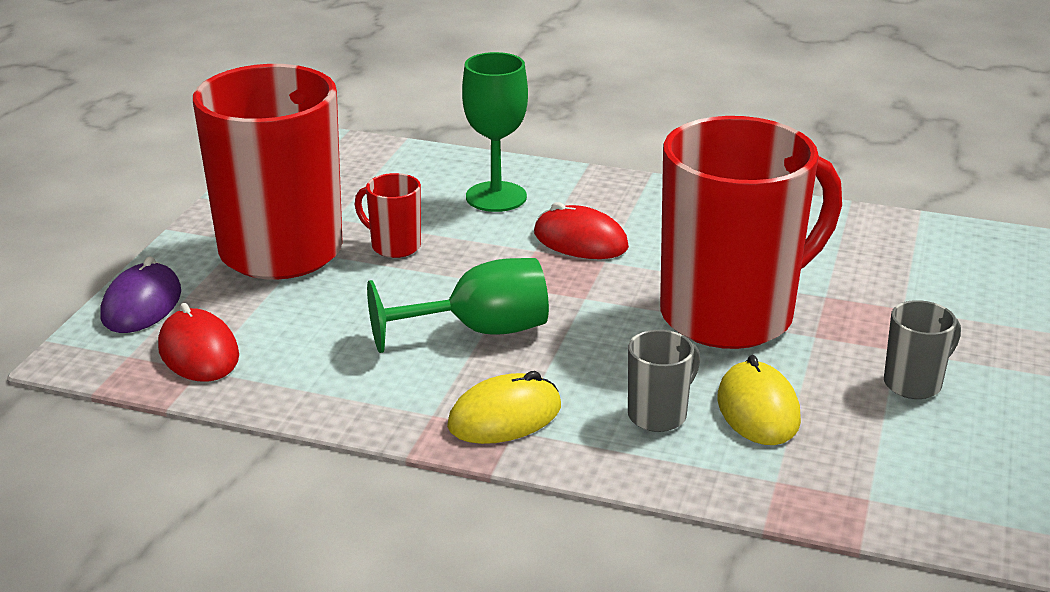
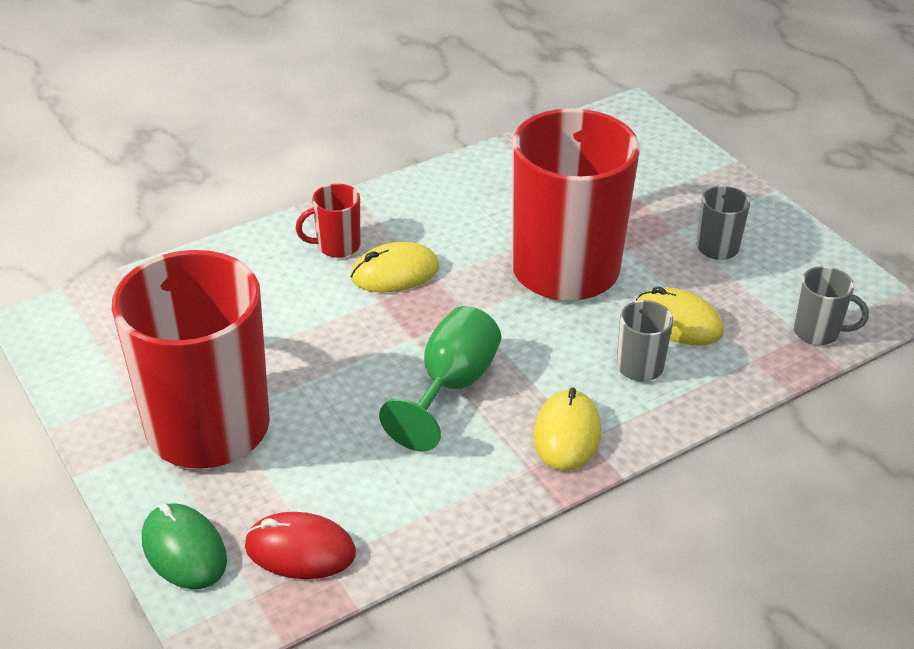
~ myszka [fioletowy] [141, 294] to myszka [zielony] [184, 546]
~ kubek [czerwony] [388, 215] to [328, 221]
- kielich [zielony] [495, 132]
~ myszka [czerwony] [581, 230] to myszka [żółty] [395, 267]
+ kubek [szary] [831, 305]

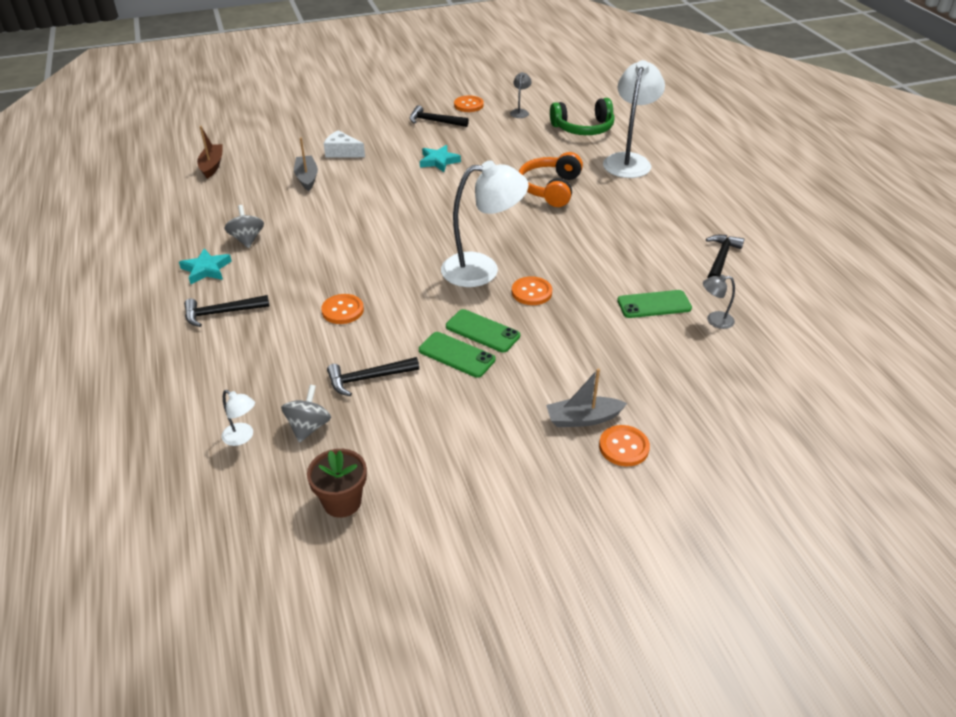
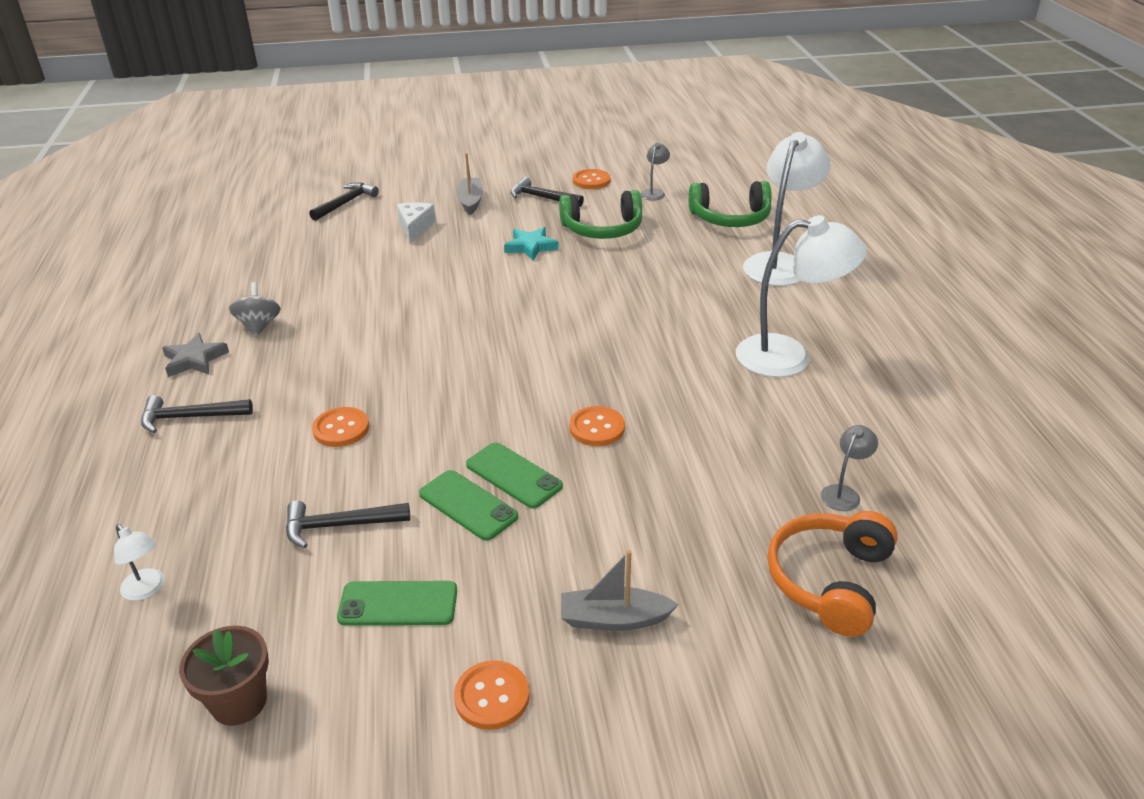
~ gwiazda [turkusowy] [205, 266] to gwiazda [szary] [195, 355]
- łódka [brązowy] [210, 152]
- bączek [szary] [306, 414]
~ łódka [szary] [306, 164] to [470, 184]
~ ser [biały] [344, 143] = [416, 223] 60 degrees clockwise
~ lampka [biały] [485, 223] to [801, 296]
~ słuchawki [pomarańczowy] [551, 179] to [832, 574]
~ guzik [pomarańczowy] [624, 445] to [492, 695]
~ telefon [zielony] [654, 304] to [397, 603]
~ lampka [szary] [719, 302] = [849, 468] 120 degrees clockwise
~ młotek [czarny] [725, 256] to [344, 201]
+ słuchawki [zielony] [600, 214]

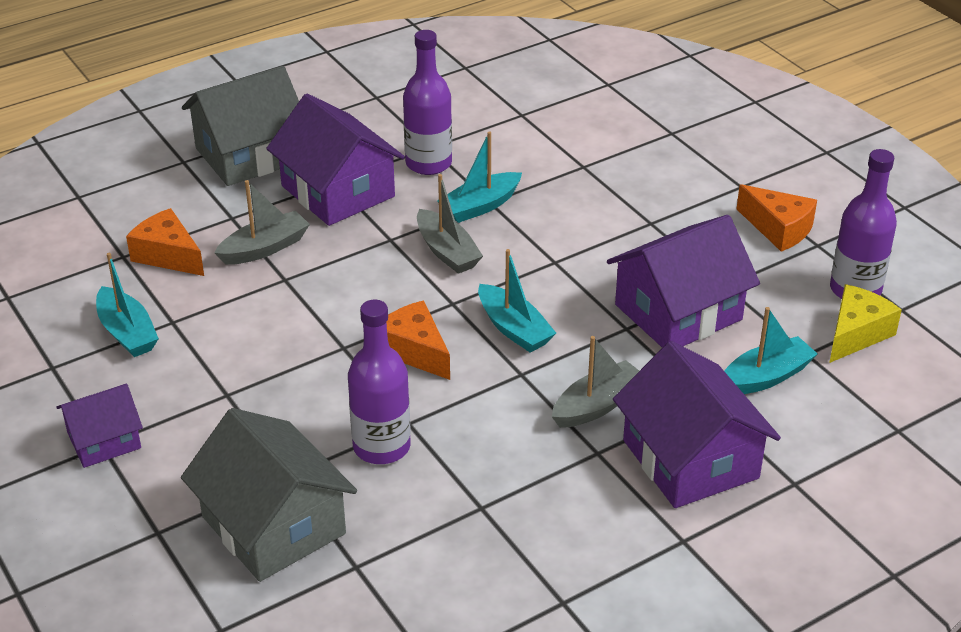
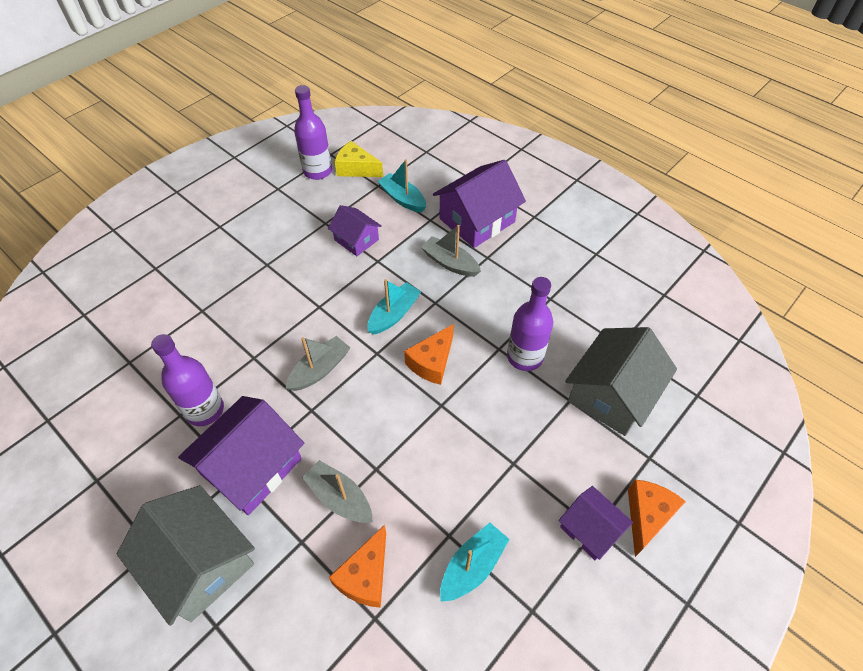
- łódka [turkusowy] [479, 177]
~ domek [fioletowy] [683, 281] = [355, 230] x0.58
~ ser [pomarańczowy] [777, 218] to [657, 518]

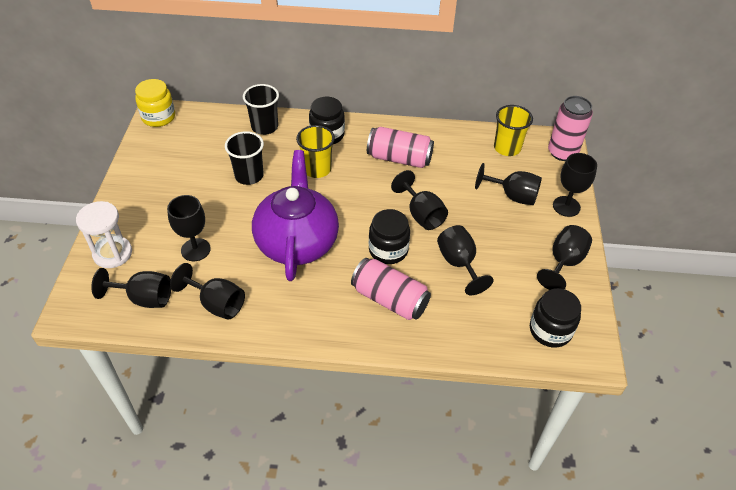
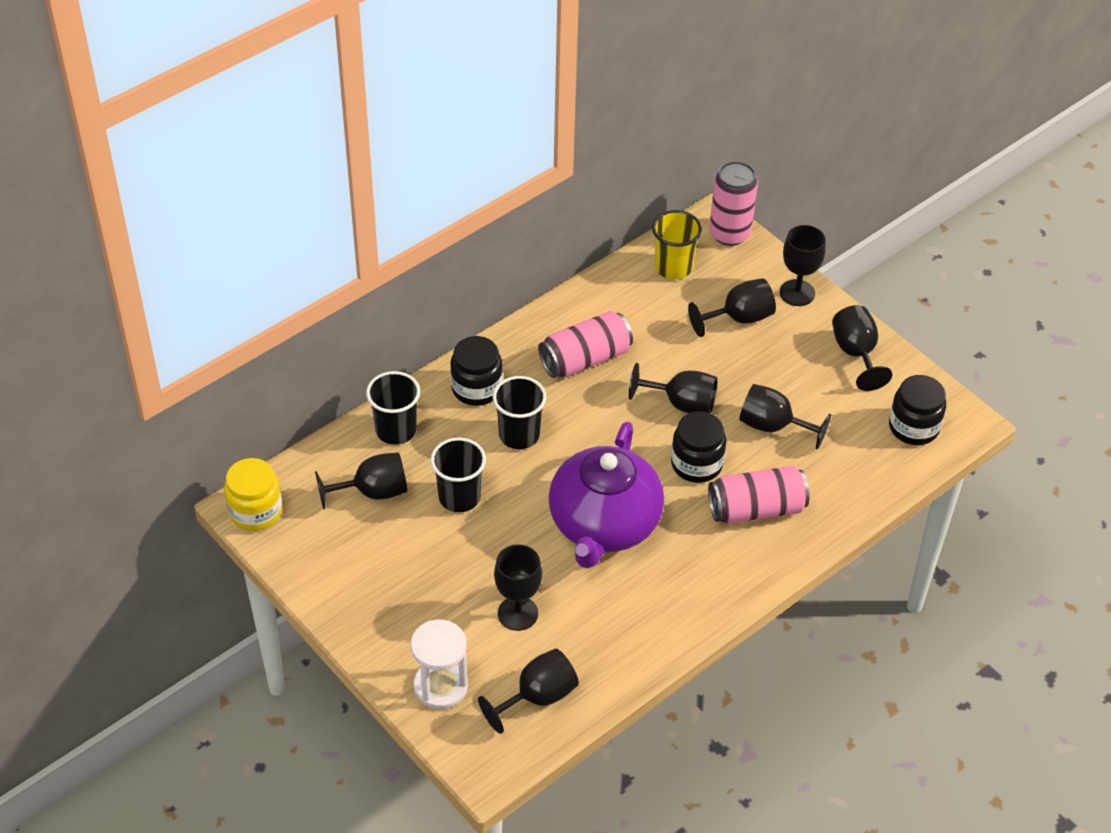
~ kielich [czarny] [207, 291] to [361, 481]
~ imbryk [fioletowy] [295, 215] = [606, 495] 120 degrees counterclockwise
~ szklanka [żółty] [315, 151] to szklanka [czarny] [519, 412]

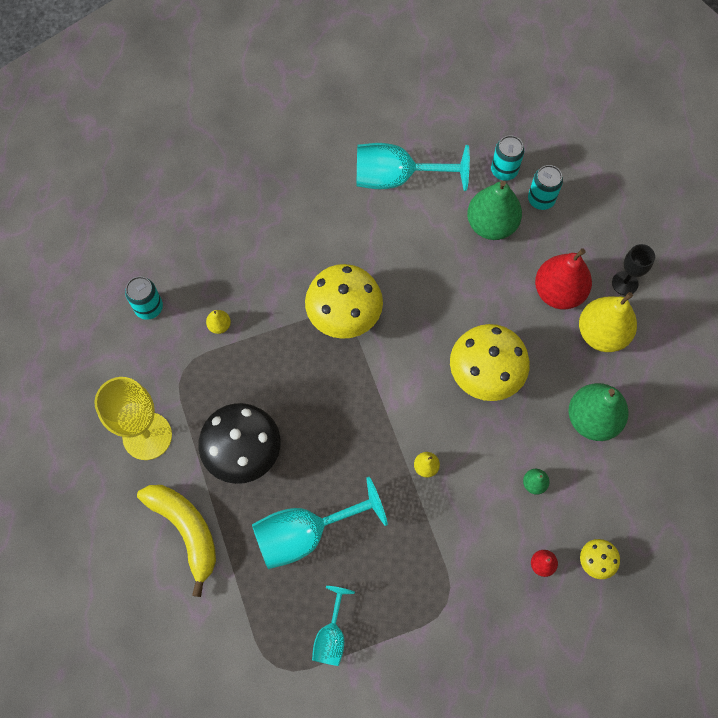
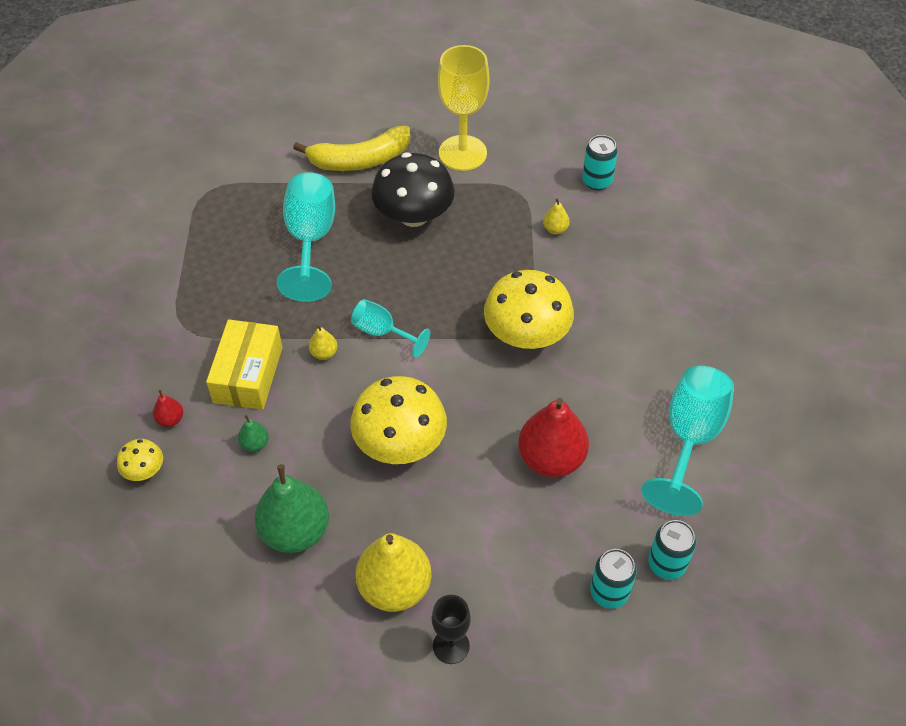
~ kielich [turkusowy] [333, 626] to [390, 328]
- gruszka [zielony] [494, 210]
~ gruszka [czerwony] [563, 279] to [553, 437]
+ pudełko [żółty] [244, 364]

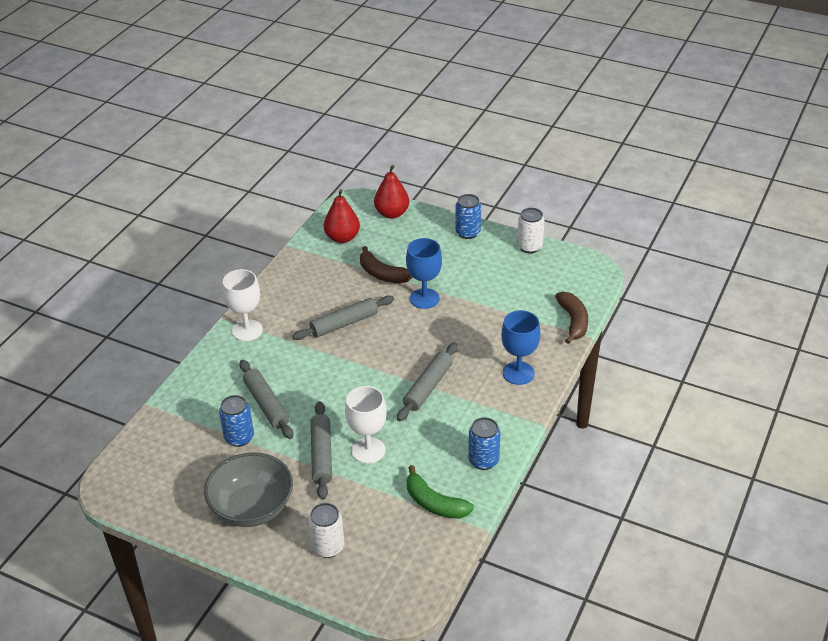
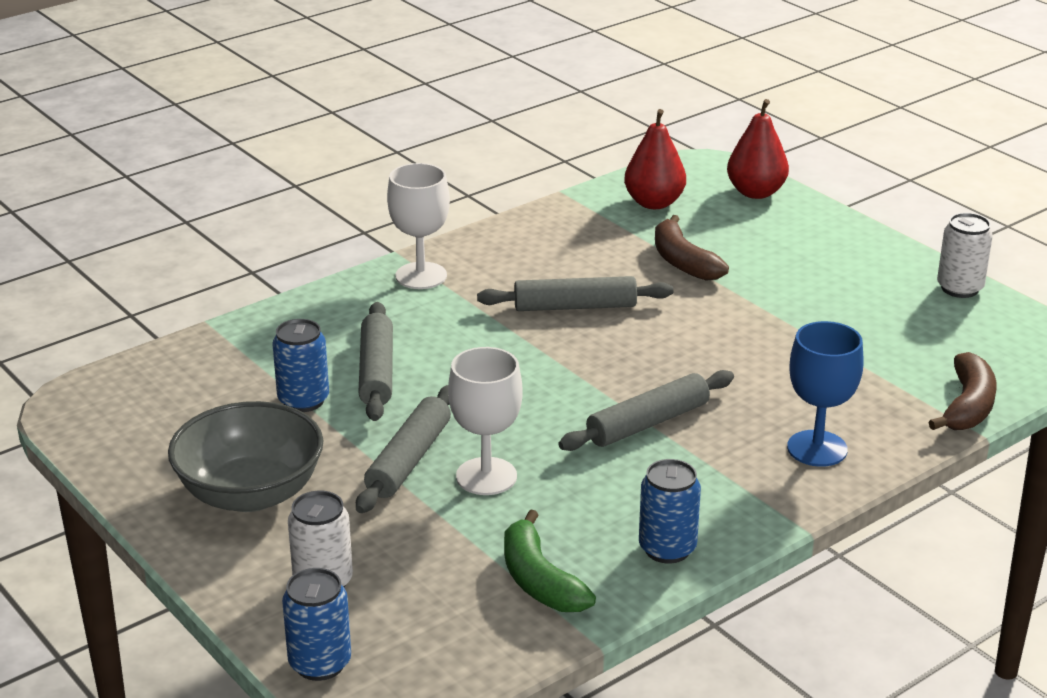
- kielich [niebieski] [424, 273]
~ puszka [niebieski] [468, 216] to [316, 624]

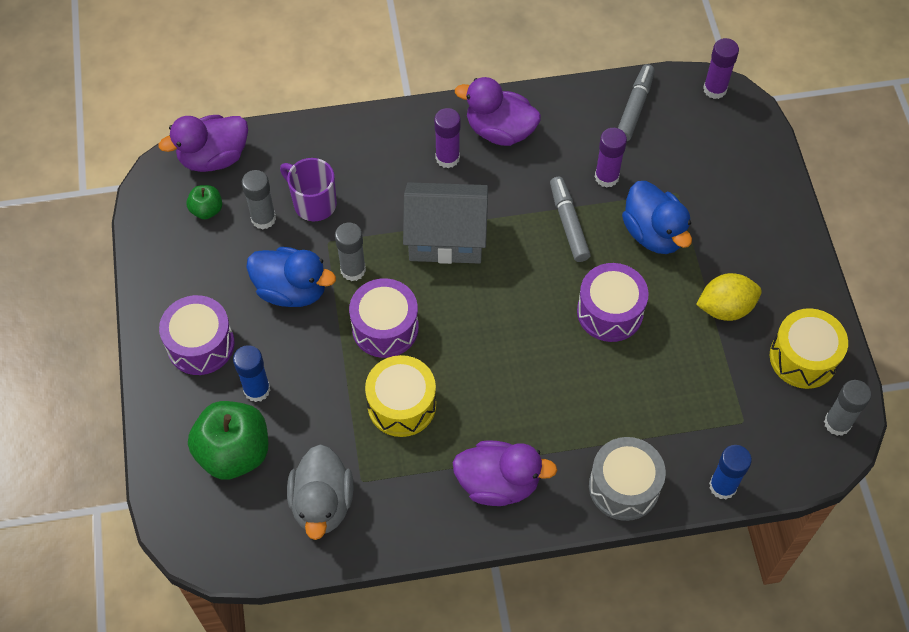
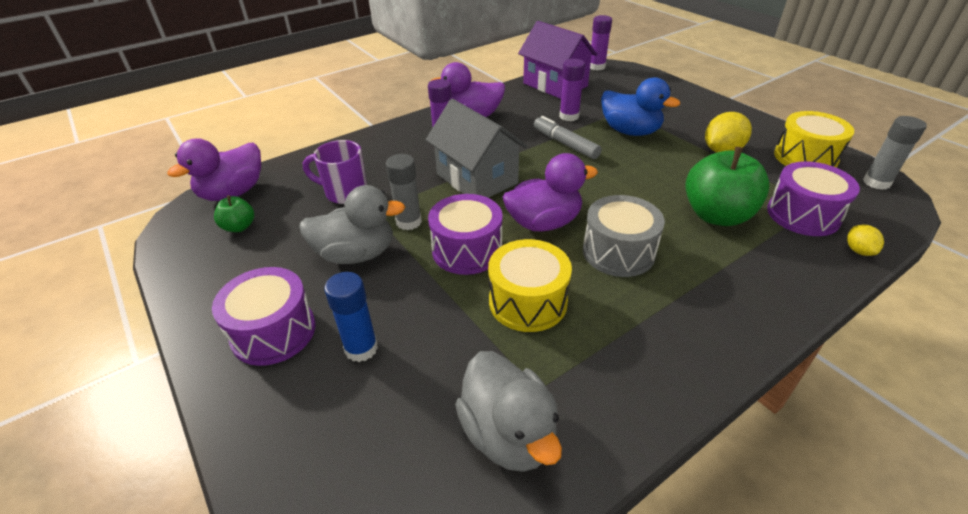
~ jabłko [zielony] [228, 440] to [727, 186]
- klej w sztyfcie [szary] [259, 200]
~ kaczka [niebieski] [291, 277] to kaczka [szary] [352, 224]
~ domek [szary] [445, 223] = [477, 148] 75 degrees clockwise
~ kaczka [fioletowy] [505, 473] to [550, 192]
~ bęben [fioletowy] [613, 302] to [813, 198]
~ bęben [szary] [627, 479] to [624, 236]
~ flamaster [szary] [636, 102] to domek [fioletowy] [557, 60]
~ klej w sztyfcie [niebieski] [730, 472] to cytryna [żółty] [865, 240]

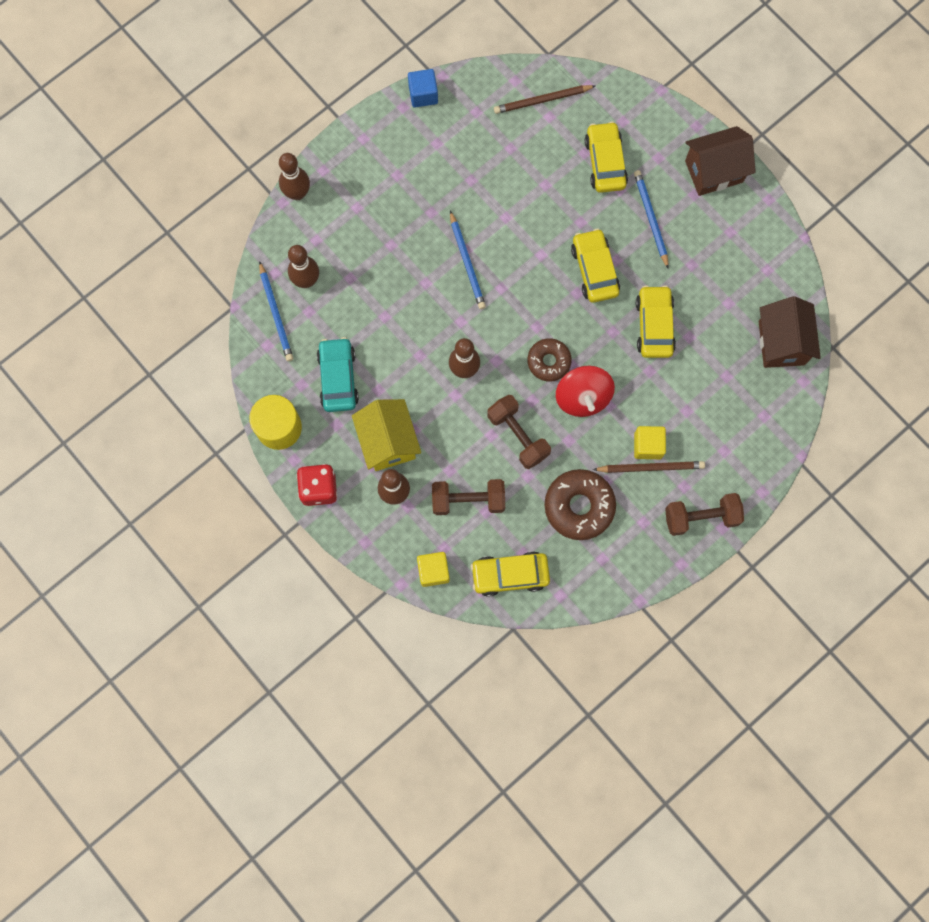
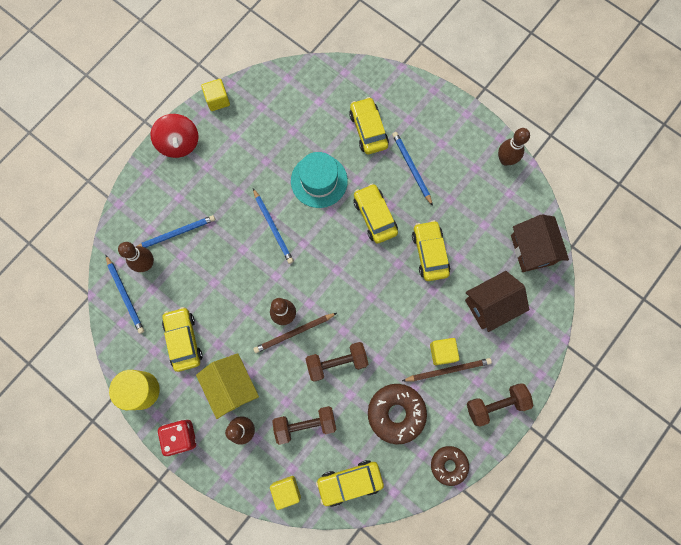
~ kręgiel [brązowy] [294, 176] to [514, 146]
~ samochód [turkusowy] [338, 374] to samochód [żółty] [182, 339]
~ sześcian [niebieski] [423, 88] to sześcian [żółty] [215, 95]
~ hantel [brązowy] [519, 432] = [337, 362] 60 degrees counterclockwise
~ ołówek [brązowy] [544, 99] to [295, 333]
~ donut [brązowy] [549, 360] to [450, 466]
~ bączek [czerwony] [585, 391] to [174, 136]
~ domek [brązowy] [720, 161] to [497, 301]
+ ołówek [niebieski] [176, 231]
+ kapelusz [turkusowy] [319, 180]

